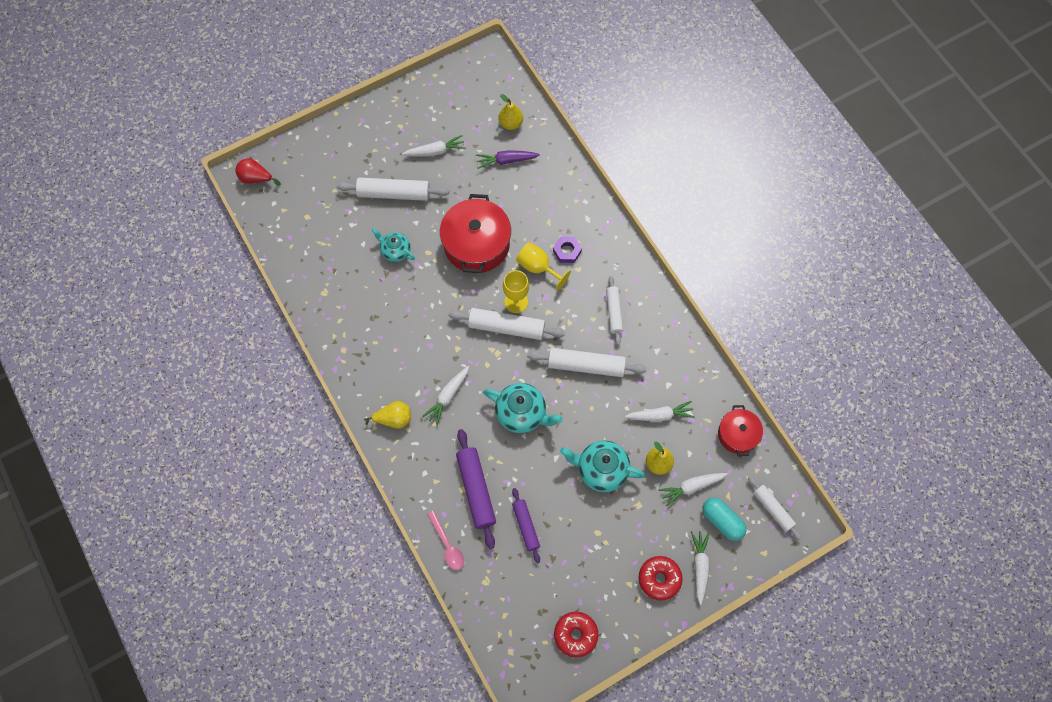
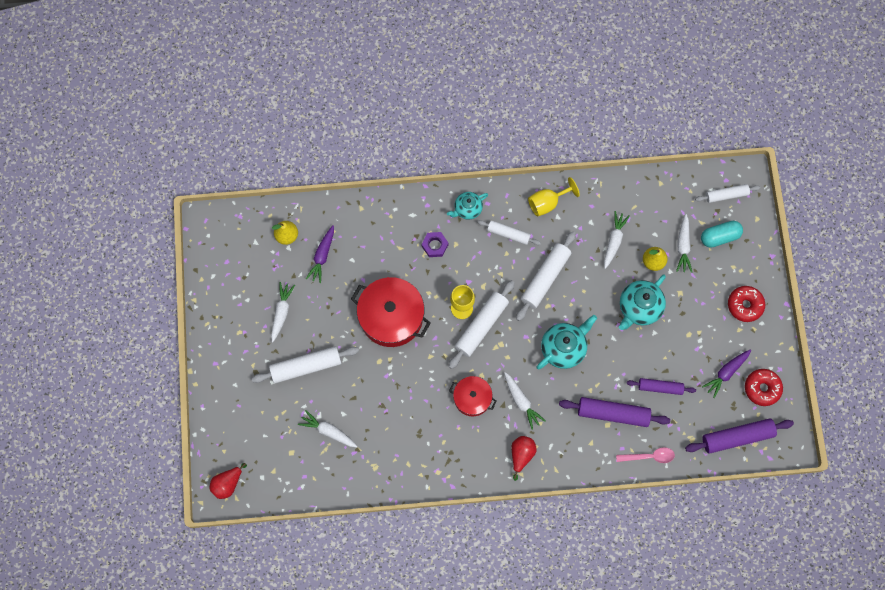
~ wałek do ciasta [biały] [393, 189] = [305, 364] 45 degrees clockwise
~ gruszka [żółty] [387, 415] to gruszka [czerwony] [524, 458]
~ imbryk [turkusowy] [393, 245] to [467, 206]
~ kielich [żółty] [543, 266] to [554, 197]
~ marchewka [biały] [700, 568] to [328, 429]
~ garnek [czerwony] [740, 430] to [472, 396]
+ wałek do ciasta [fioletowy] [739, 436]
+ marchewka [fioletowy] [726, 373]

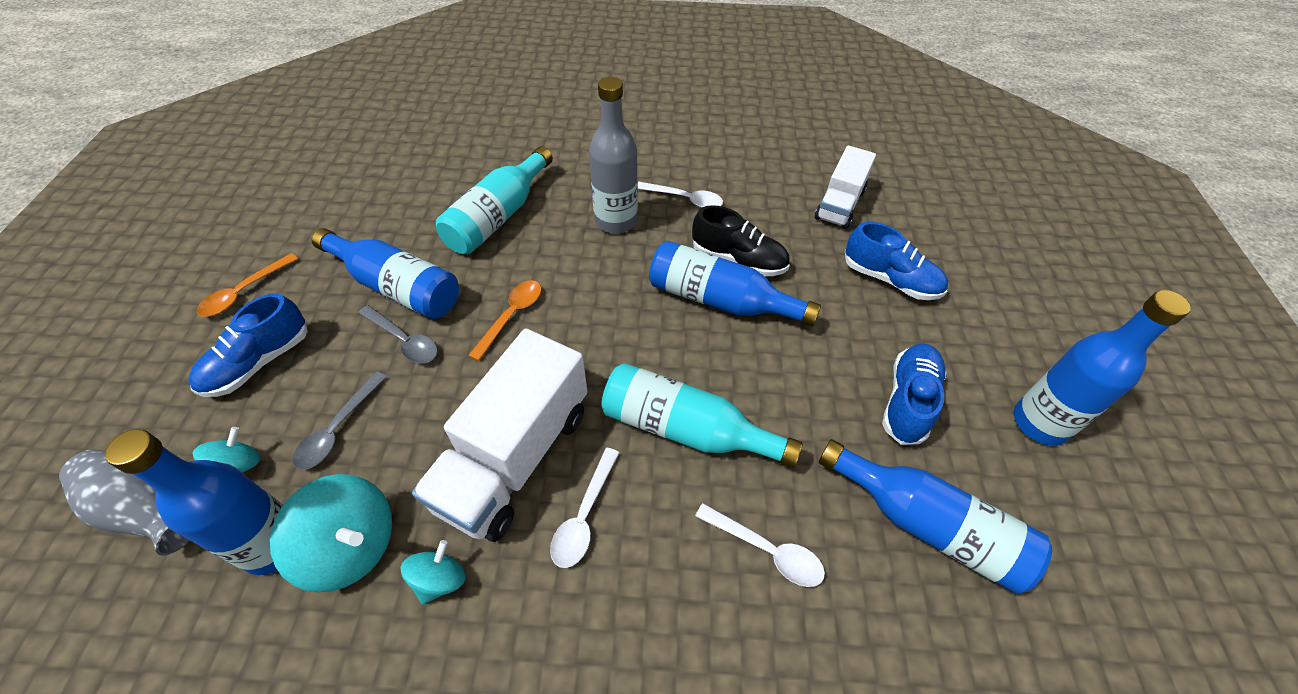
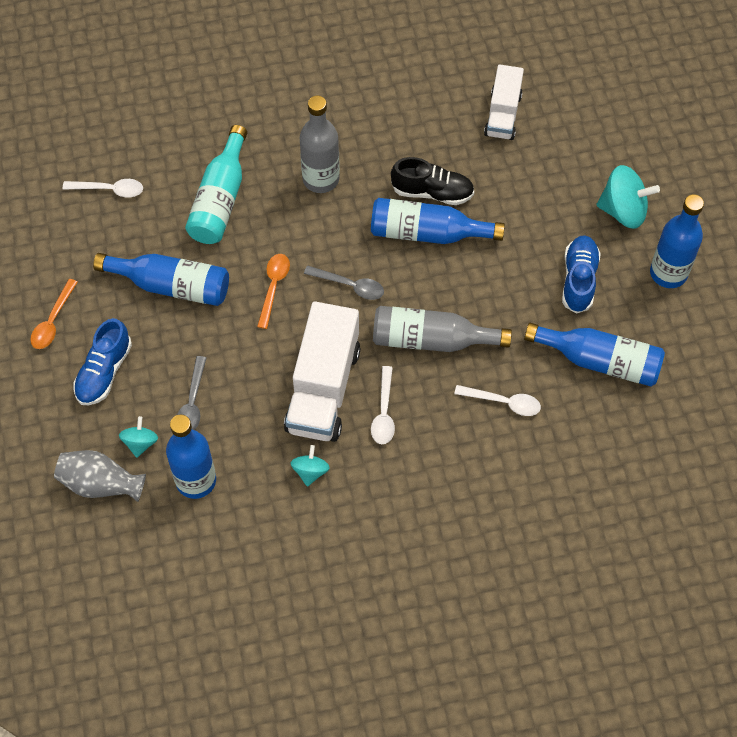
~ bączek [turkusowy] [331, 533] to [628, 197]
~ łyżka [szary] [398, 334] to [344, 283]
~ butelka [turkusowy] [702, 415] to butelka [szary] [442, 329]
~ łyżka [biały] [680, 195] to [103, 188]
- but [niebieski] [896, 261]

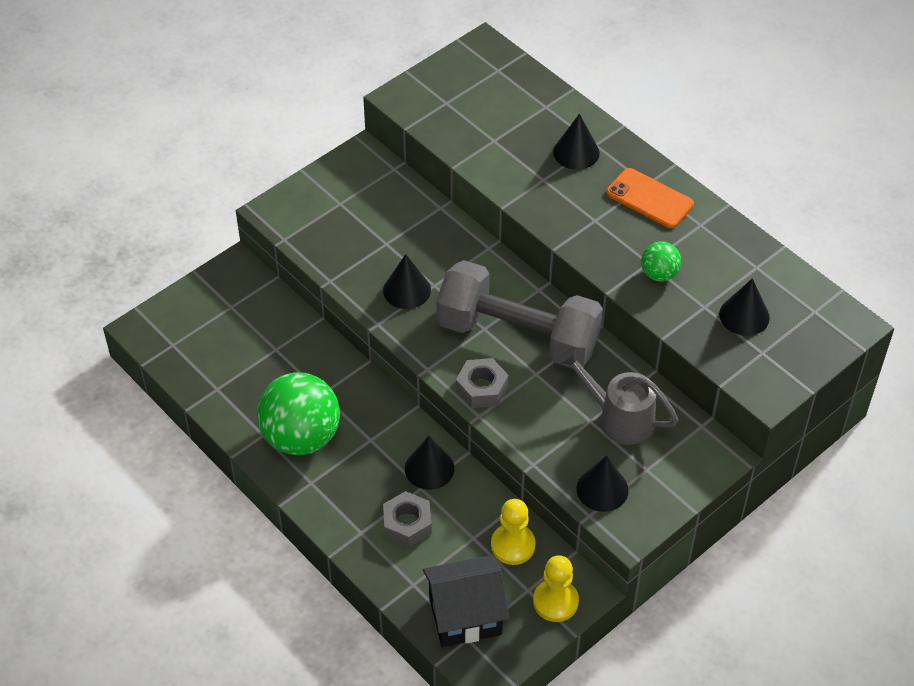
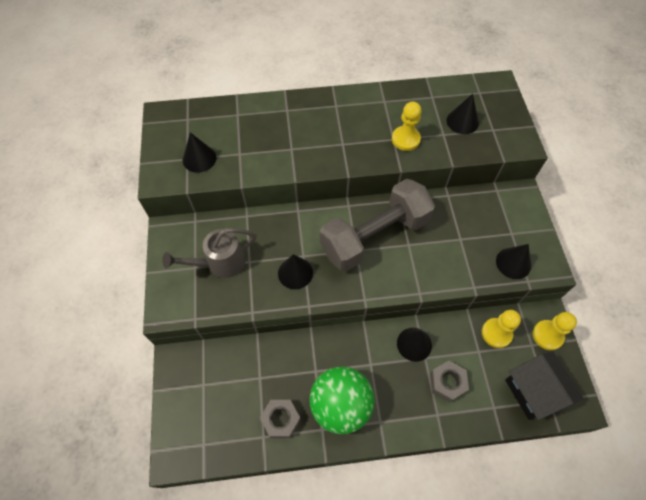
~ domek [czarny] [466, 601] = [544, 385] 45 degrees counterclockwise
~ nakrętka [szary] [482, 383] to [280, 419]
~ stożek [czarny] [576, 142] to [199, 152]
~ konewka [szary] [618, 396] to [209, 253]
- telefon [pomarańczowy] [650, 198]
~ piłka [zielony] [661, 261] to pionek [żółty] [407, 126]

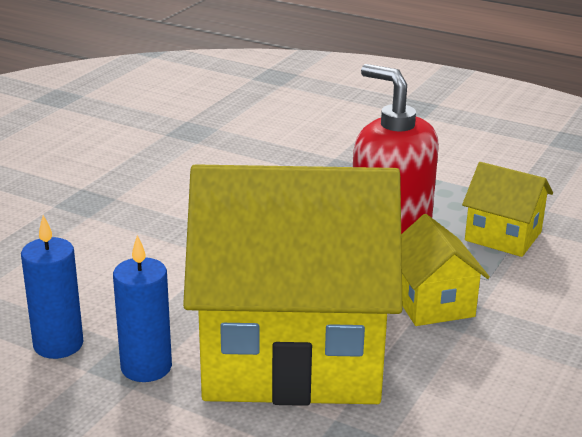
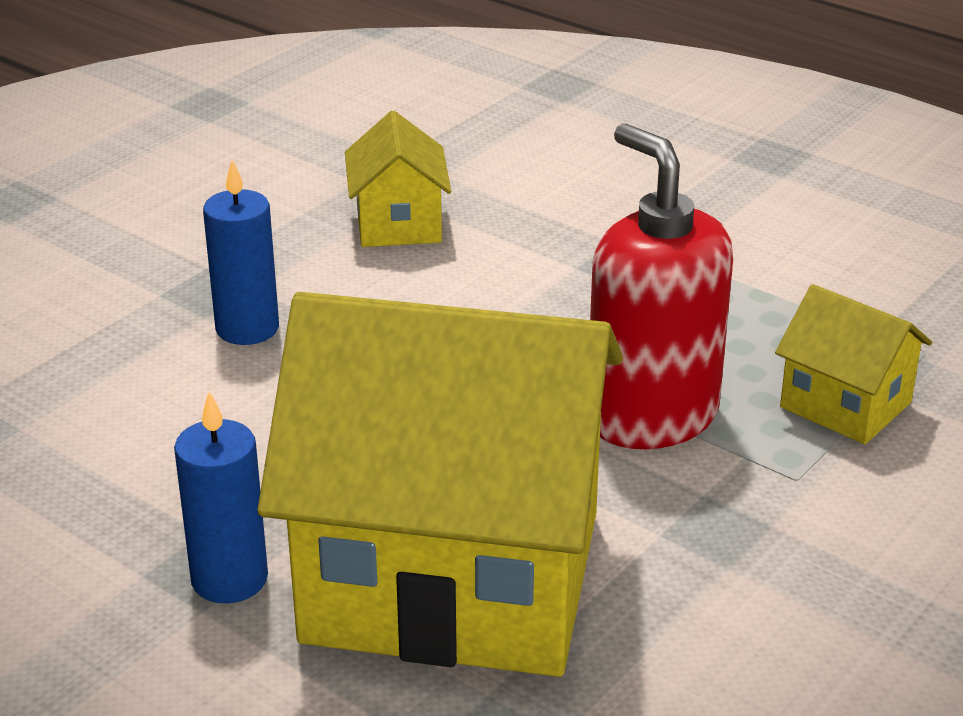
~ świeca [niebieski] [52, 287] to [241, 252]
~ domek [żółty] [445, 270] to [398, 179]

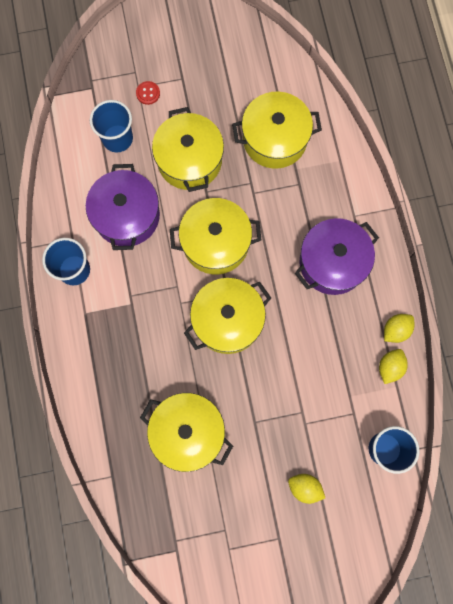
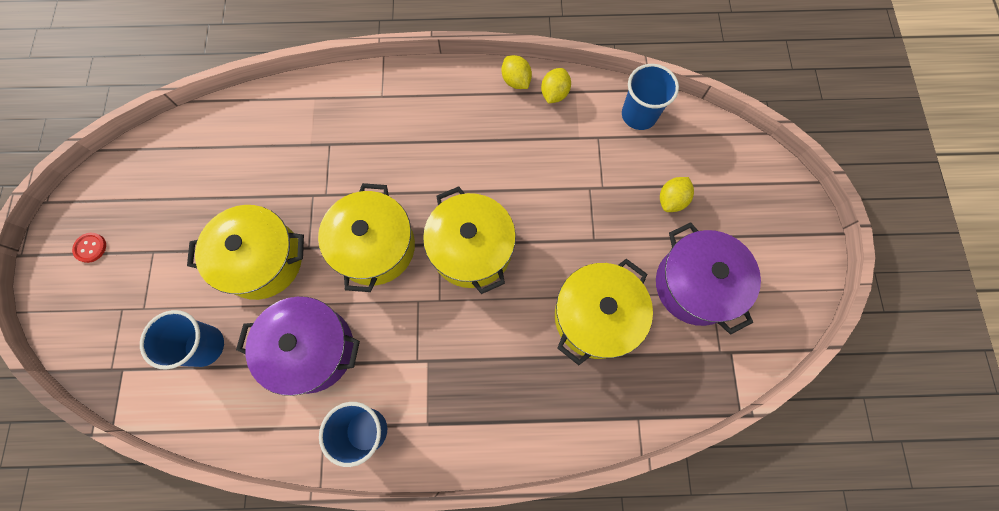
~ guzik [czerwony] [148, 93] to [89, 248]
- garnek [żółty] [277, 130]
~ garnek [fioletowy] [337, 256] to [708, 278]
~ cytryna [żółty] [393, 366] = [556, 85] 75 degrees clockwise

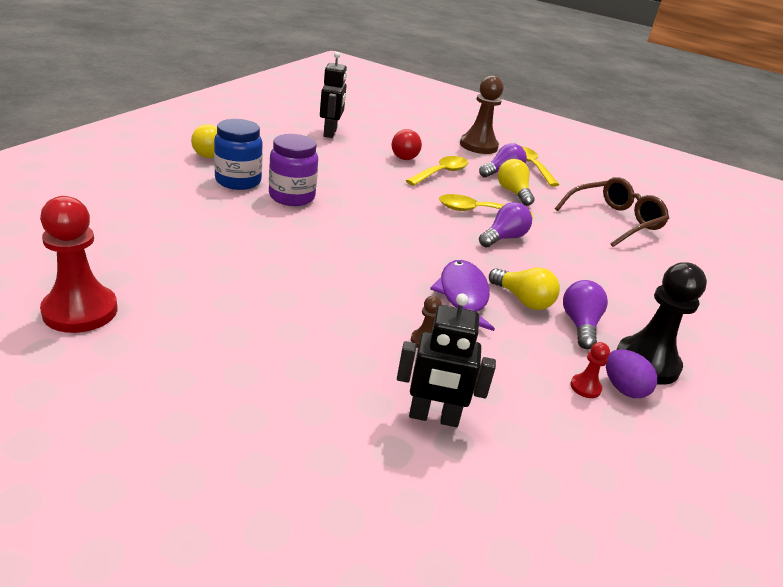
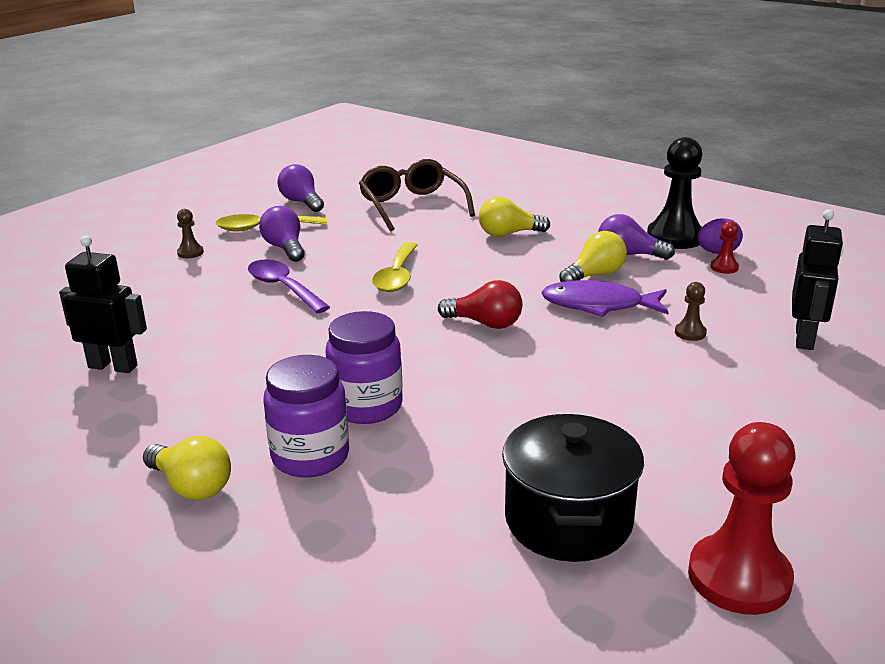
~ słoik [niebieski] [238, 154] to słoik [fioletowy] [306, 416]
~ żarówka [czerwony] [406, 144] to [480, 304]
~ łyżka [żółty] [437, 171] to łyżka [fioletowy] [289, 286]
~ pionek [brązowy] [482, 114] = [190, 233] x0.45
~ żarówka [fioletowy] [505, 224] to [300, 188]
~ żarówka [żółty] [516, 182] to [514, 217]
+ garnek [czarny] [573, 488]

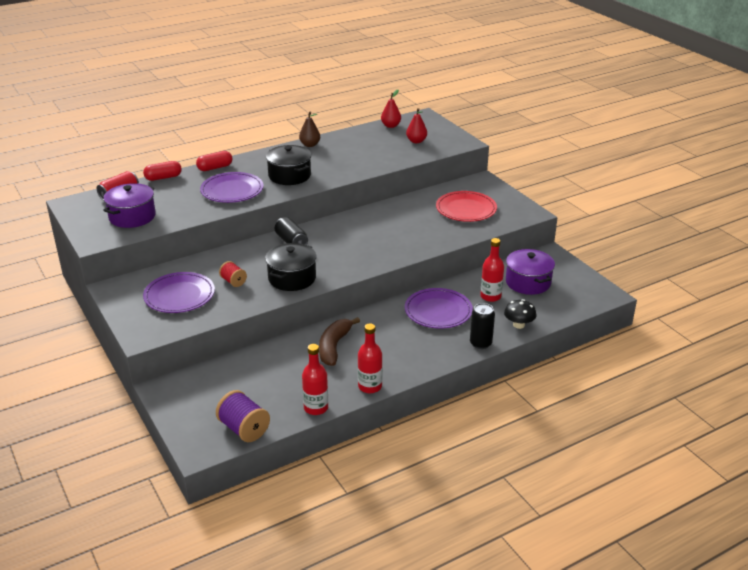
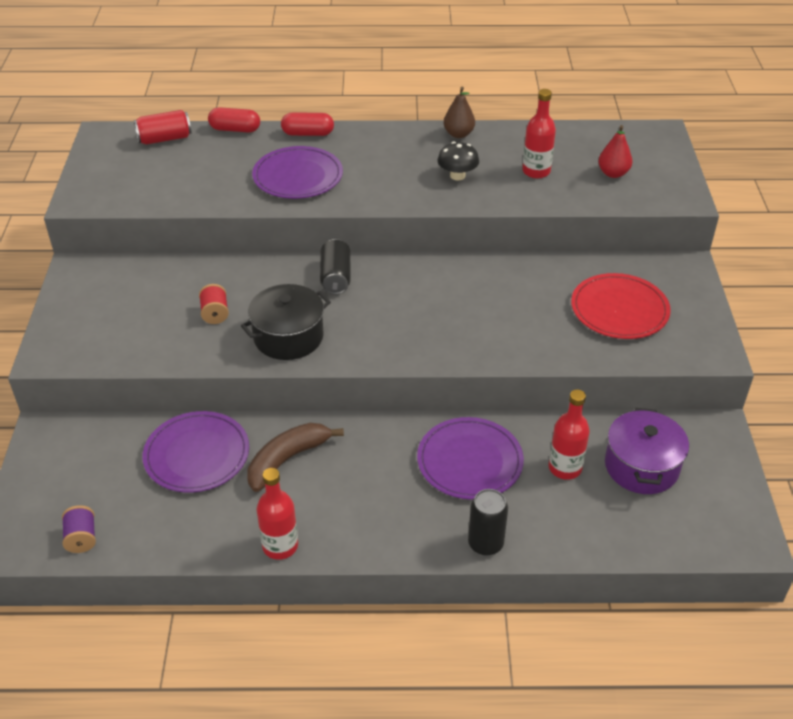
- garnek [fioletowy] [129, 205]
~ talerz [fioletowy] [179, 292] to [195, 452]
~ szpulka [fioletowy] [243, 416] = [79, 529] x0.61
- garnek [czarny] [288, 165]
~ butelka [czerwony] [315, 379] to [539, 134]
- gruszka [czerwony] [391, 109]
~ grzyb [czarny] [520, 314] to [458, 161]

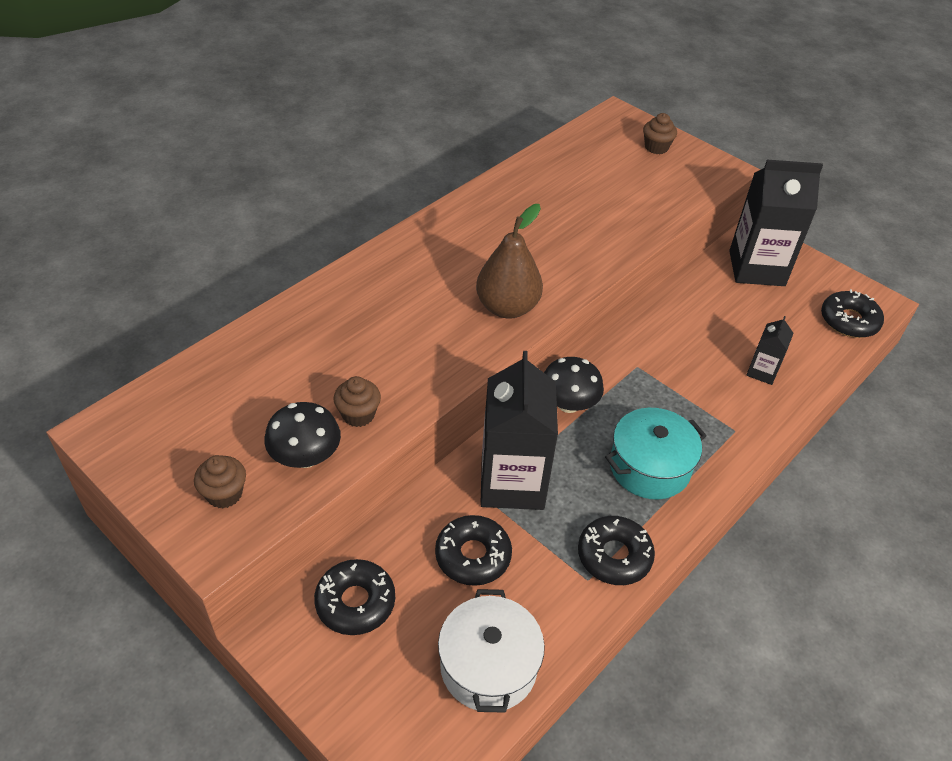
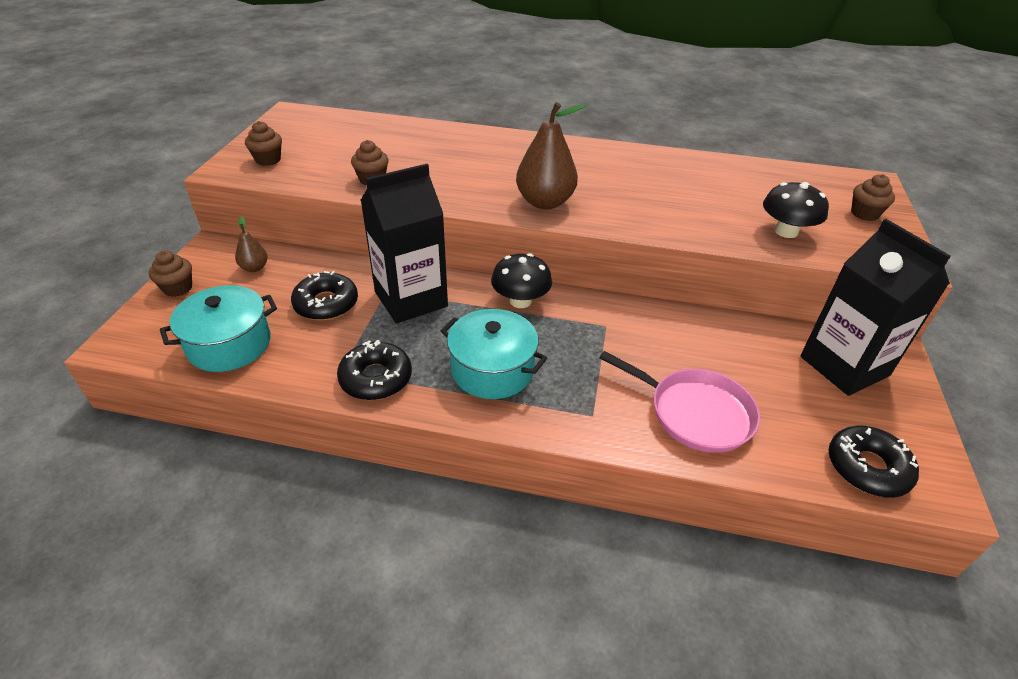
~ grzyb [czarny] [302, 435] to [796, 210]
~ donut [czarny] [354, 597] to gruszka [brązowy] [251, 244]
~ garnek [biały] [491, 651] to garnek [turkusowy] [218, 328]
~ karton mleka [czarny] [770, 350] to patelnia [różowy] [679, 402]
+ muffinka [brązowy] [170, 273]

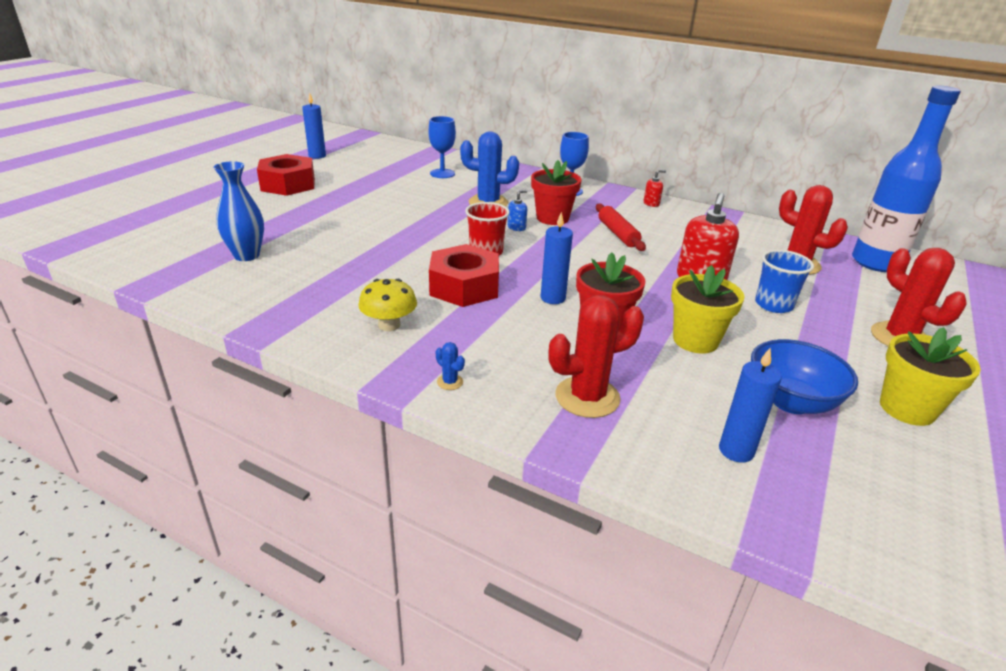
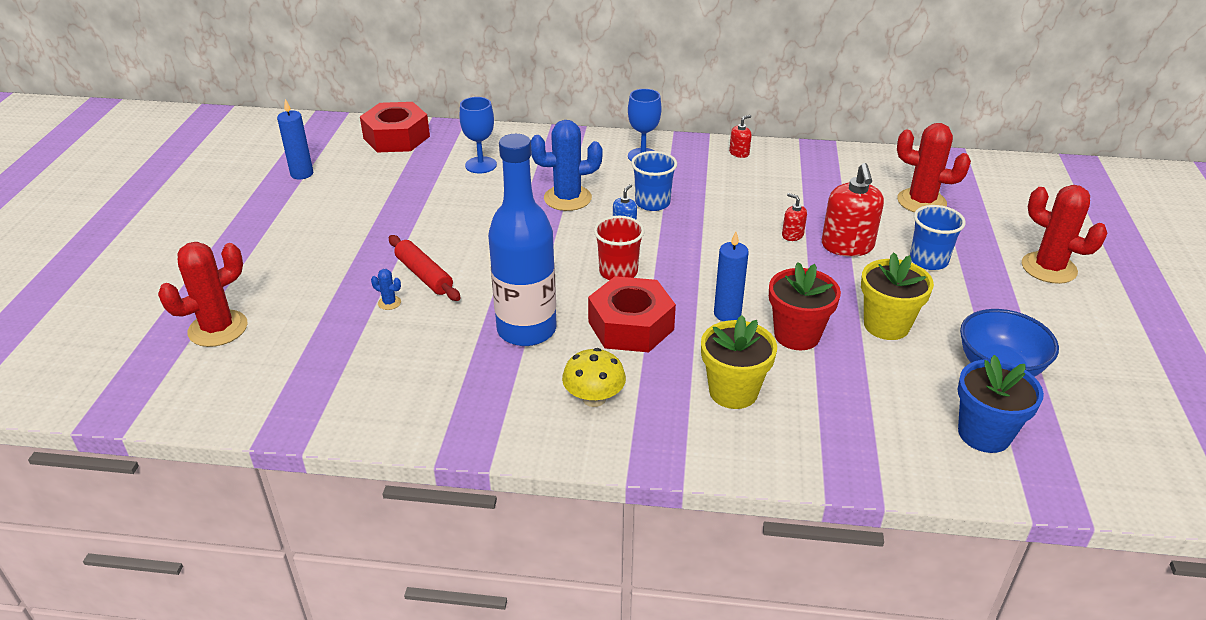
- wazon [niebieski] [239, 211]
~ nakrętka [czerwony] [286, 175] to [395, 127]
~ kaktus [niebieski] [450, 366] to [386, 289]
~ doniczka [czerwony] [556, 192] to szklanka [niebieski] [654, 181]
~ kaktus [czerwony] [596, 356] to [203, 294]
~ wałek do ciasta [czerwony] [621, 227] to [424, 268]
~ świeca [niebieski] [750, 405] to doniczka [niebieski] [1001, 404]
~ butelka [niebieski] [906, 179] to [522, 240]
~ doniczka [żółty] [930, 376] to [739, 362]
+ dozownik mydła [czerwony] [794, 217]

